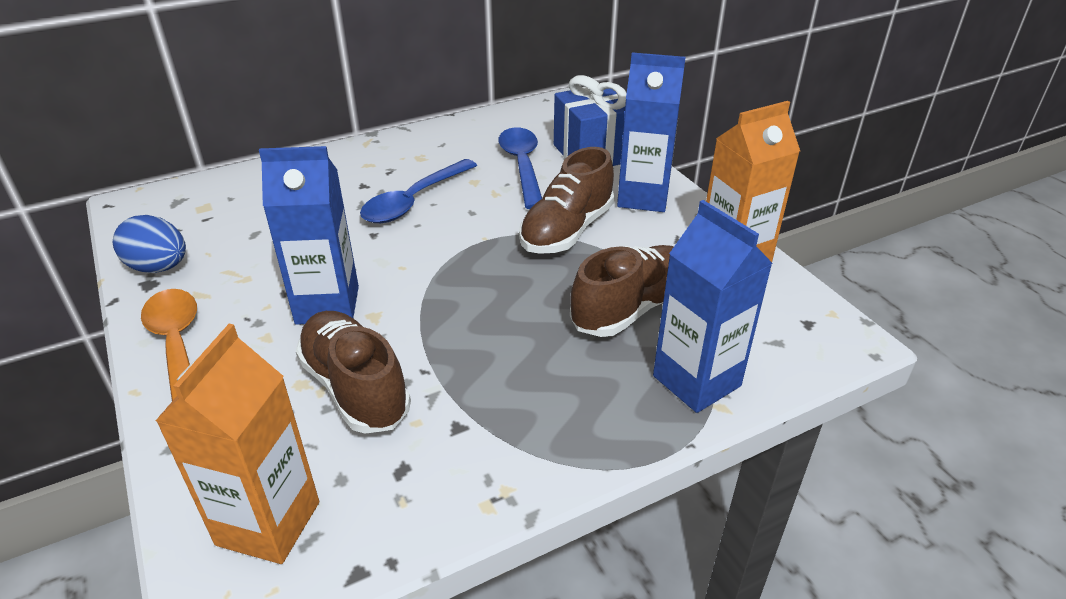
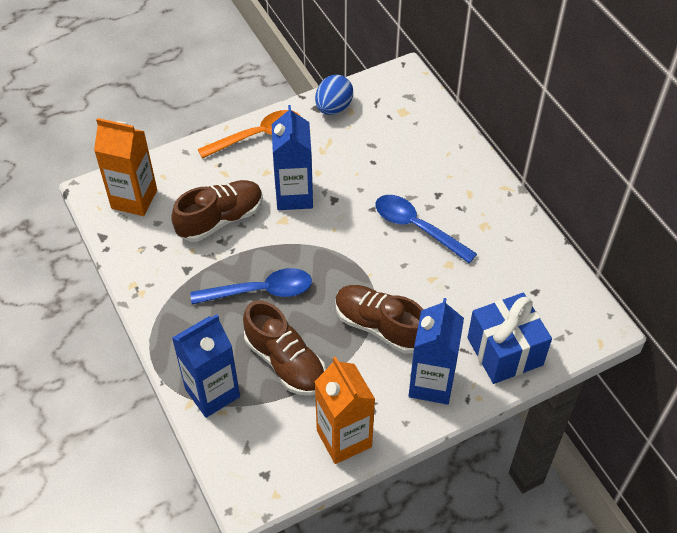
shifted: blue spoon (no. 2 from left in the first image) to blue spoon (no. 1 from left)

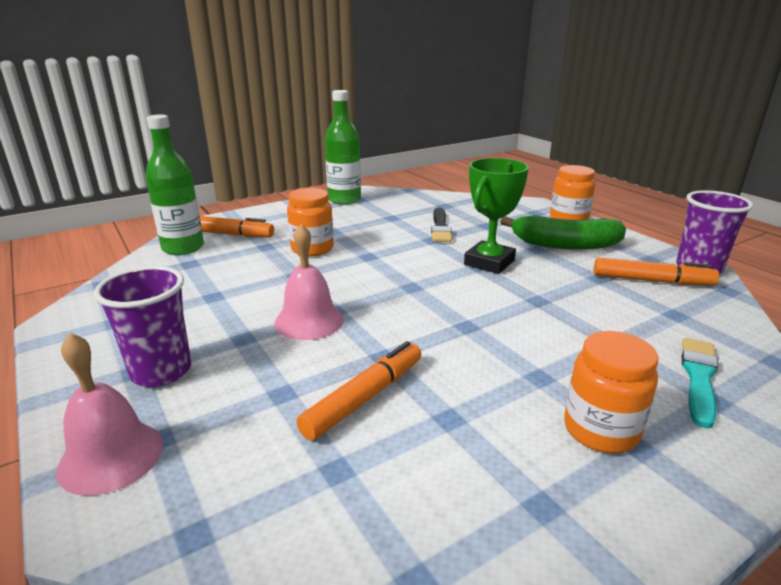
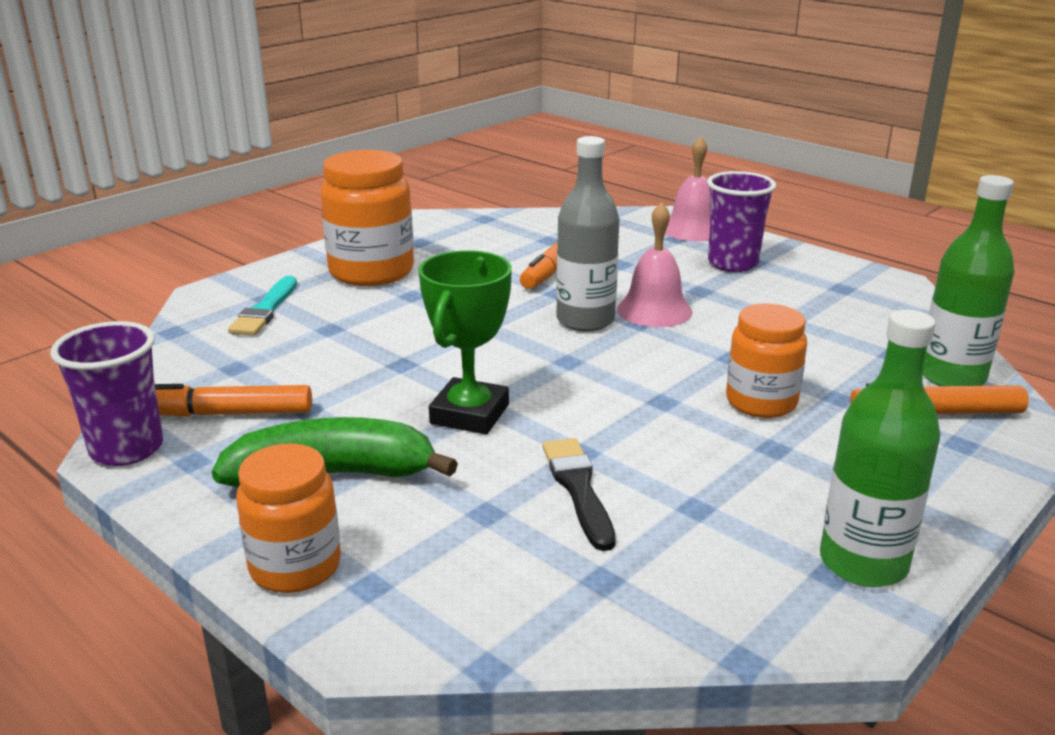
new: gray flask
scaled: bright orange preserve jar (no. 3 from left in the first image) x1.54

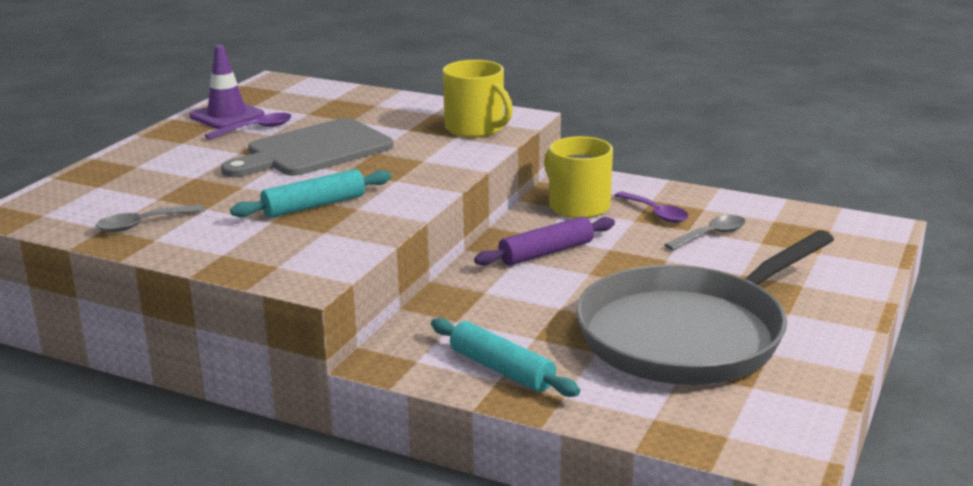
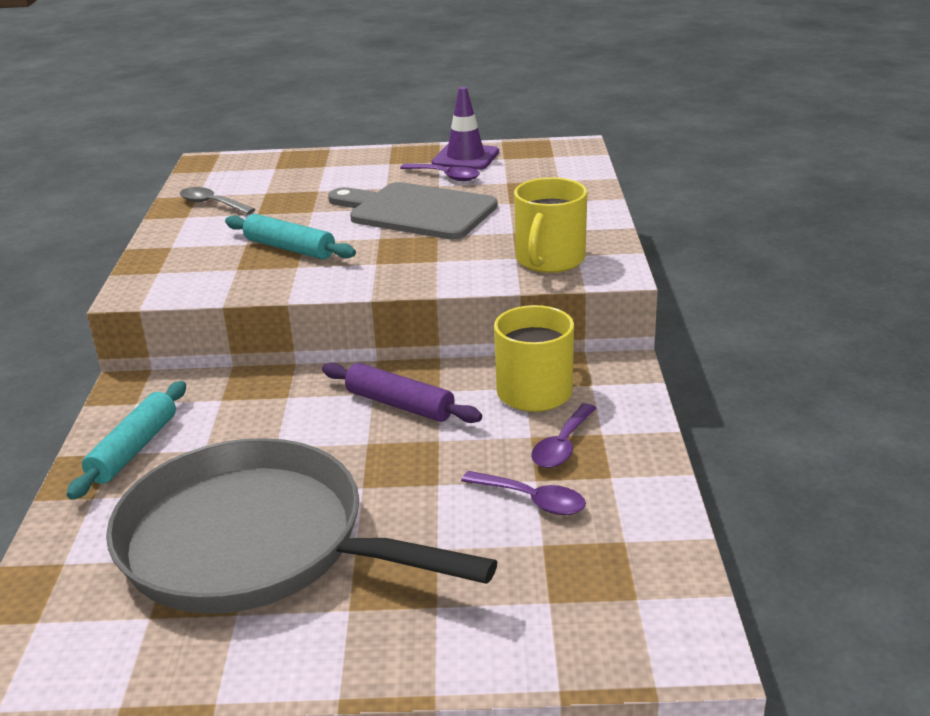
repainted: gray spoon (no. 2 from left) to purple spoon (no. 2 from left)

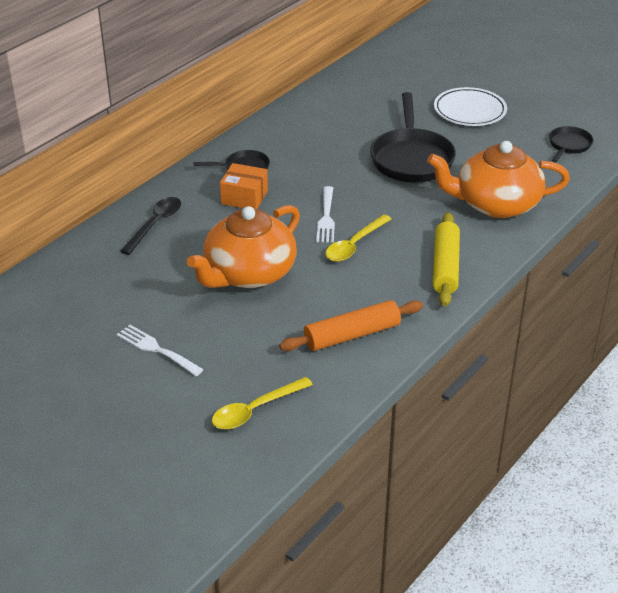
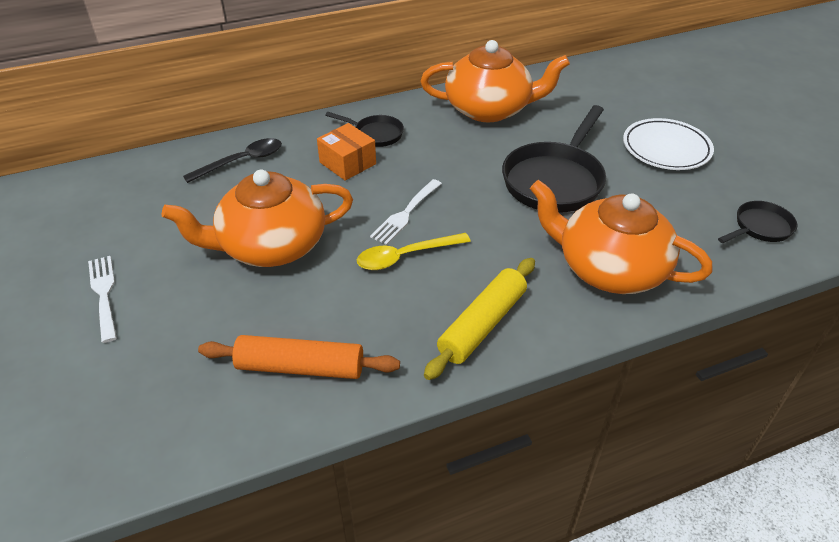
gone: golden spoon (no. 1 from left)
new: bright orange tea pot (no. 2 from left)

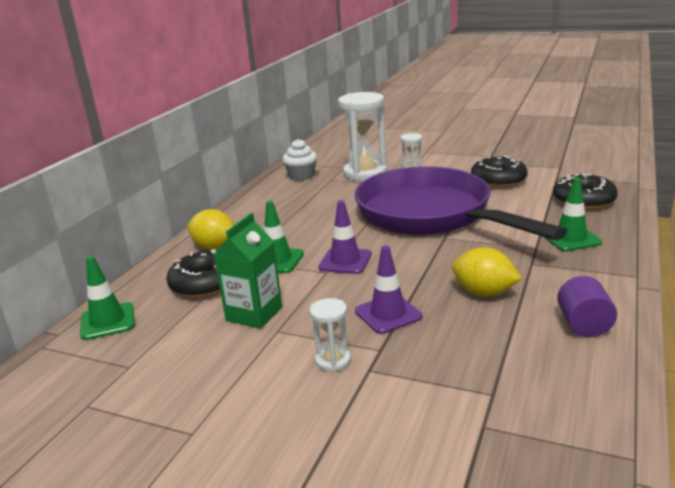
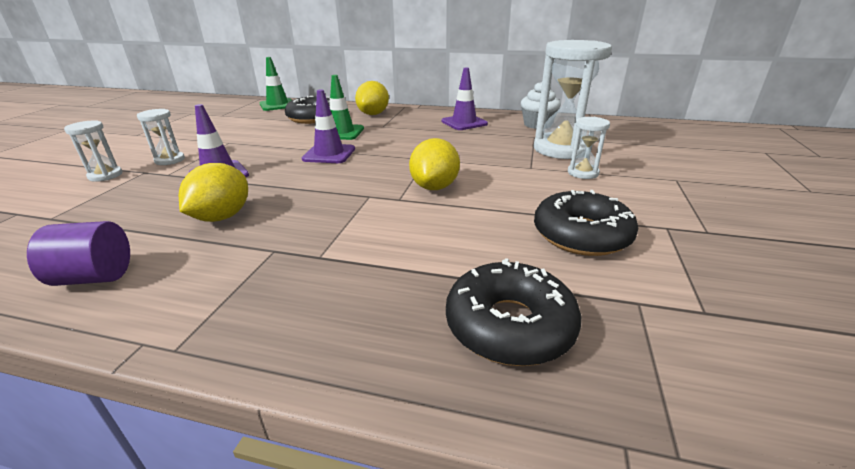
gone: green juice carton; green safety cone (no. 3 from left)
new: snow-white hourglass (no. 1 from left); purple safety cone (no. 3 from left)
swapped: purple frying pan to golden citrus fruit (no. 3 from left)

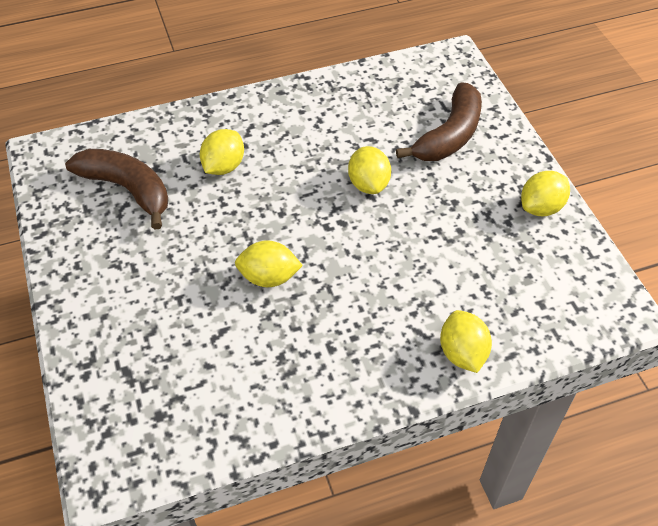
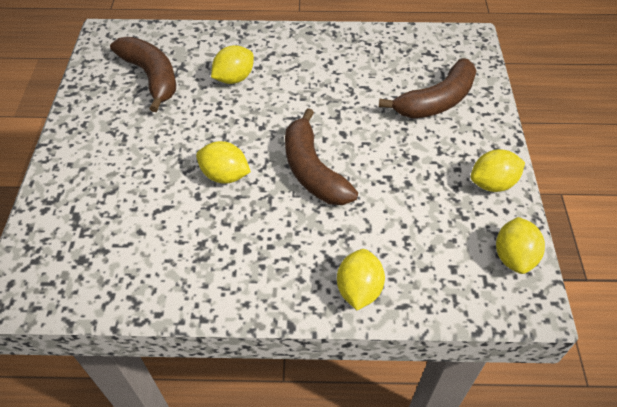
new: russet banana (no. 2 from left)
shifted: golden citrus fruit (no. 3 from left in the first image) to golden citrus fruit (no. 5 from left)

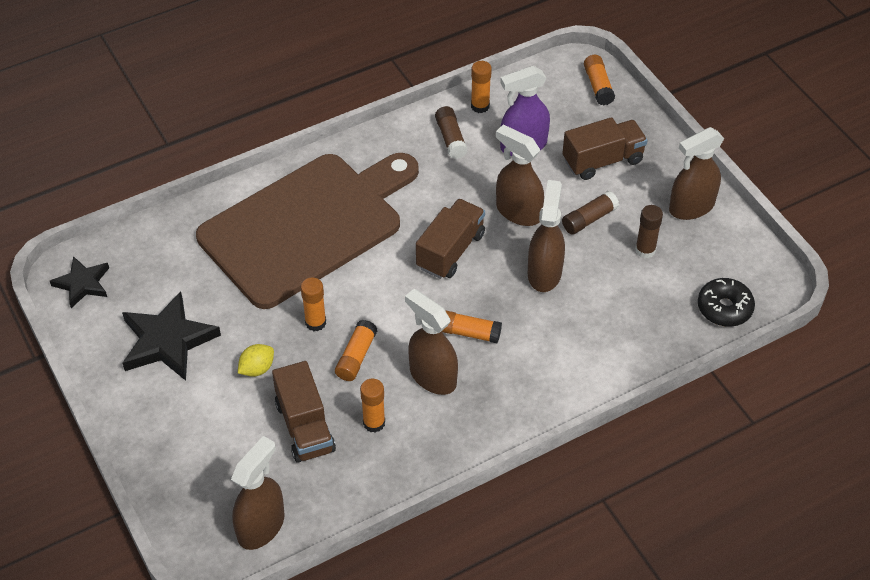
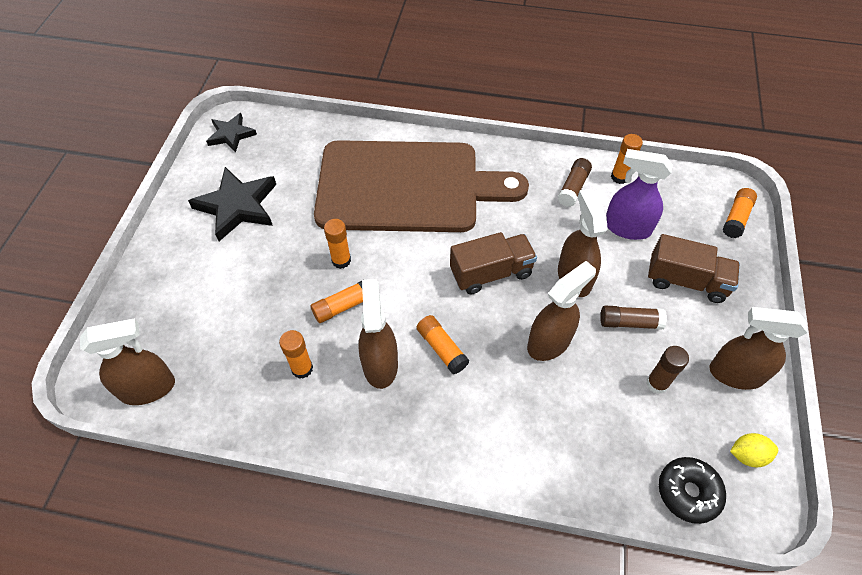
gone: russet truck (no. 1 from left)
shifted: golden citrus fruit

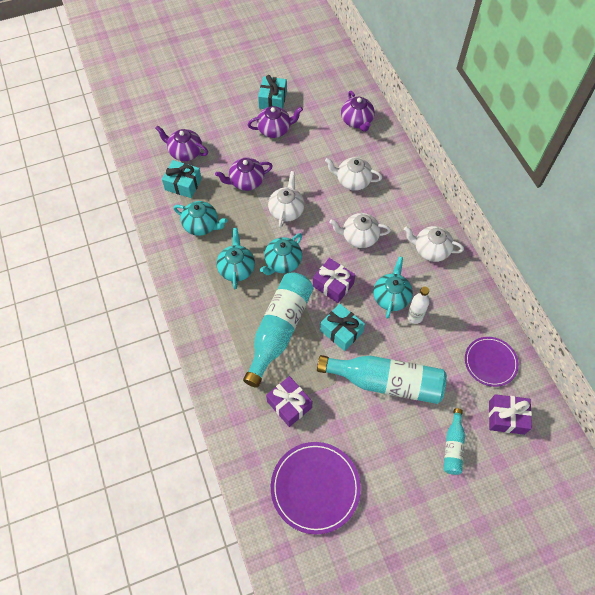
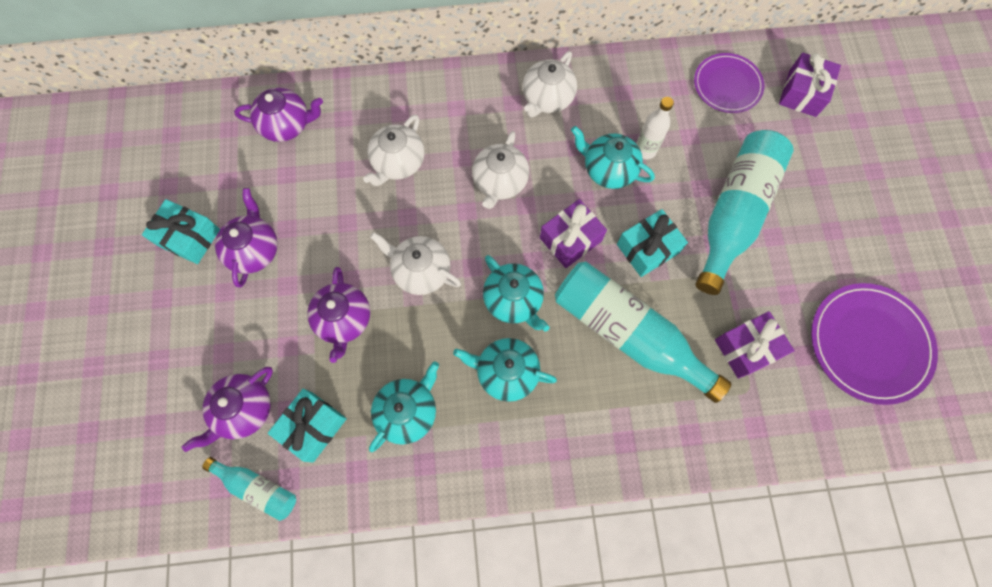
shifted: turquoise flask (no. 3 from left in the first image) to turquoise flask (no. 1 from left)

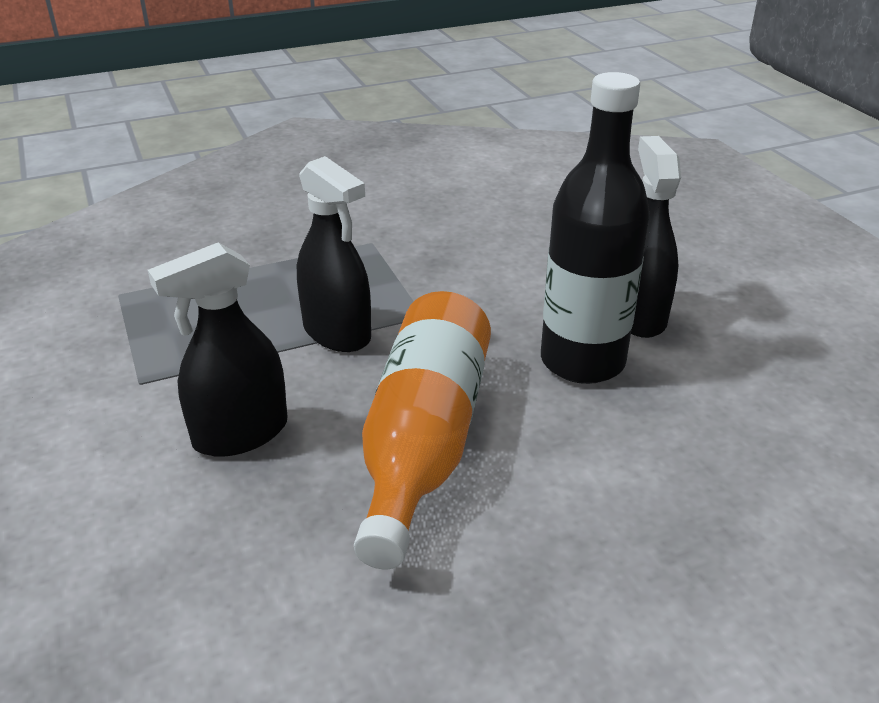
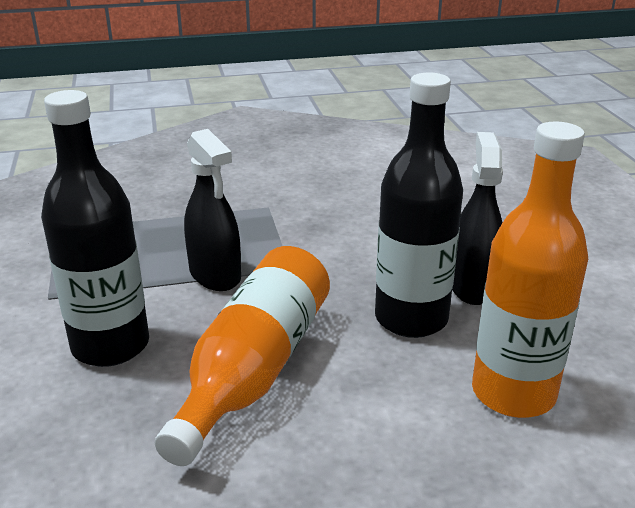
new: bright orange flask (no. 2 from left)
swapped: ebony sprayer (no. 1 from left) to ebony flask (no. 1 from left)

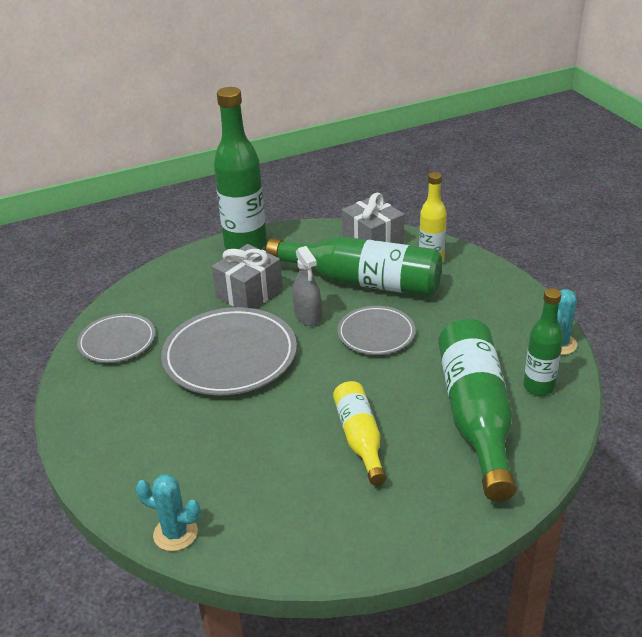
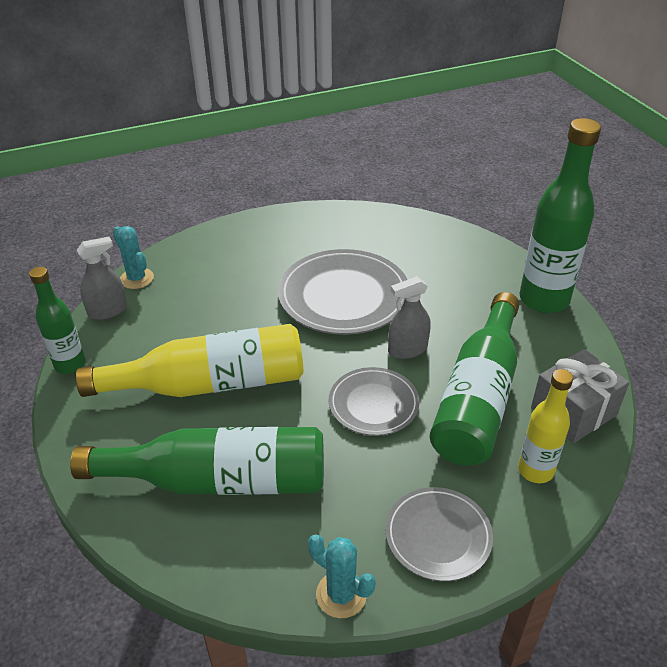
gone: gray gift (no. 1 from left)
new: gray sprayer (no. 1 from left)
shifted: green flask (no. 4 from left in the first image) to green flask (no. 1 from left); gray flat dish (no. 1 from left in the first image) to gray flat dish (no. 3 from left)
rotated: turquoise cactus (no. 1 from left) 60 degrees counterclockwise
scaled: golden flask (no. 1 from left) x1.76

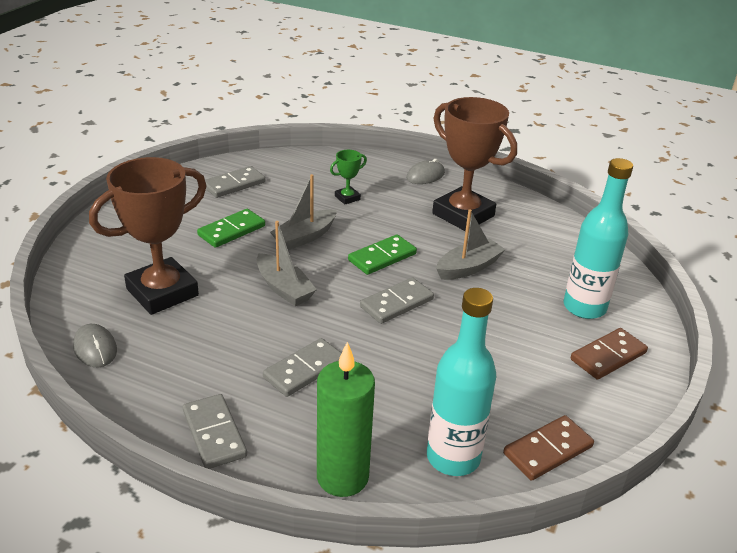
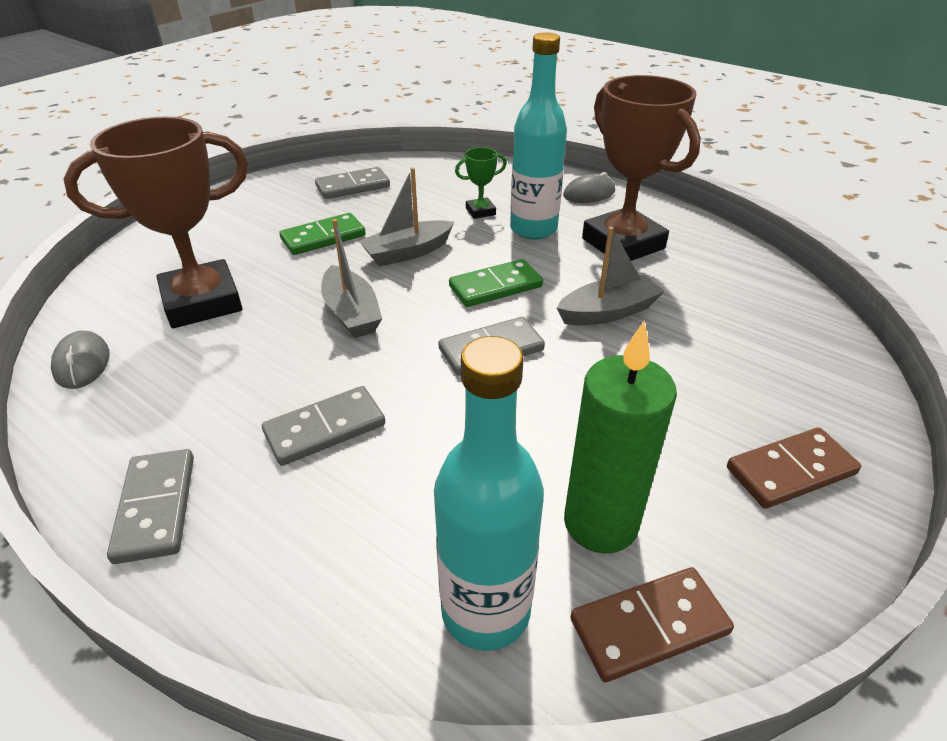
shifted: turquoise flask (no. 2 from left); green pillar candle

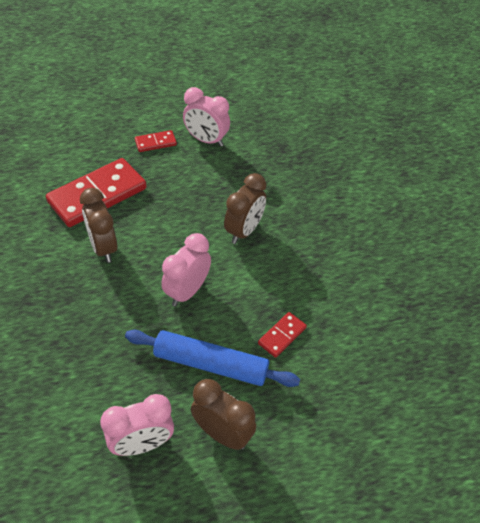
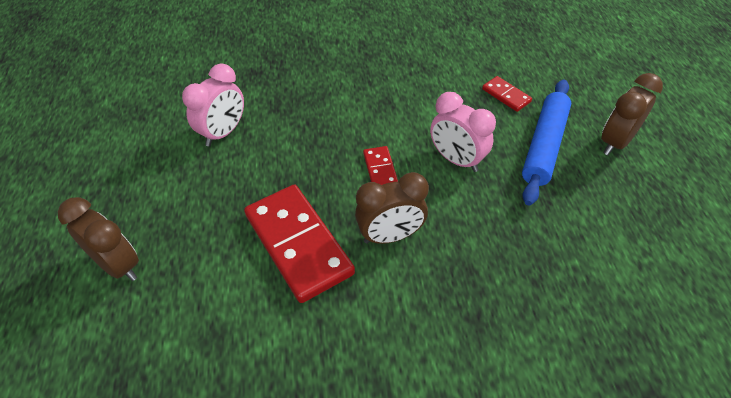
gone: pink clock (no. 1 from left)
shifted: russet clock (no. 3 from left in the first image) to russet clock (no. 1 from left); scarlet domino (no. 2 from left)

